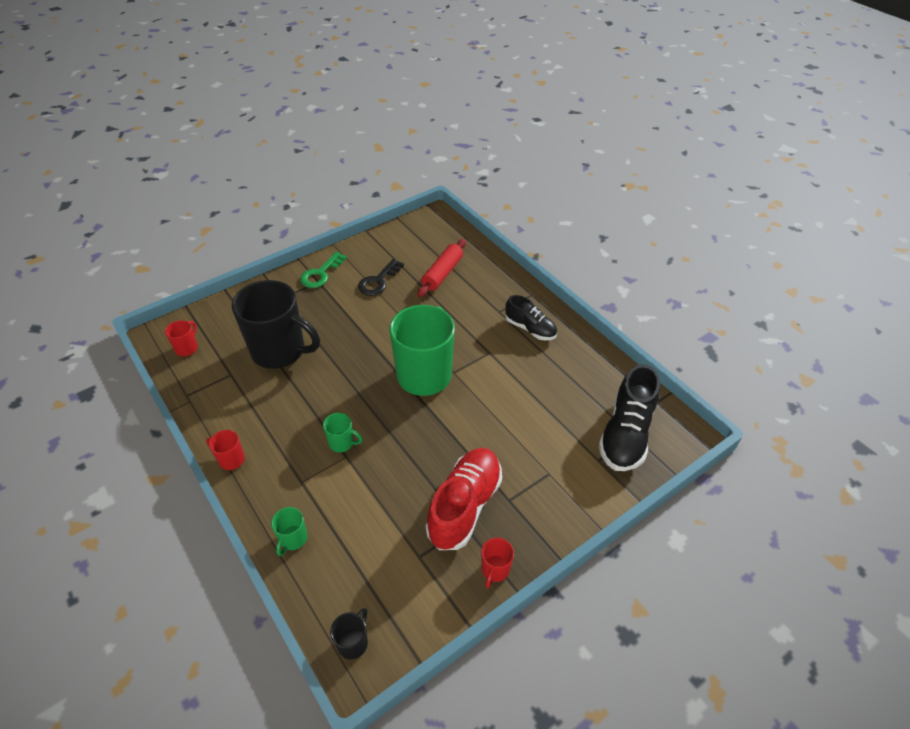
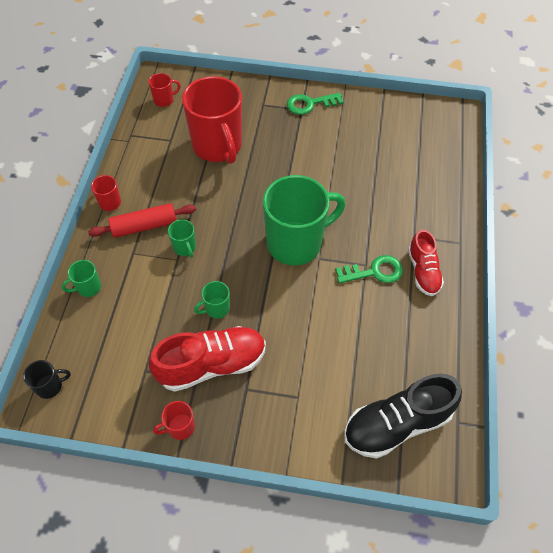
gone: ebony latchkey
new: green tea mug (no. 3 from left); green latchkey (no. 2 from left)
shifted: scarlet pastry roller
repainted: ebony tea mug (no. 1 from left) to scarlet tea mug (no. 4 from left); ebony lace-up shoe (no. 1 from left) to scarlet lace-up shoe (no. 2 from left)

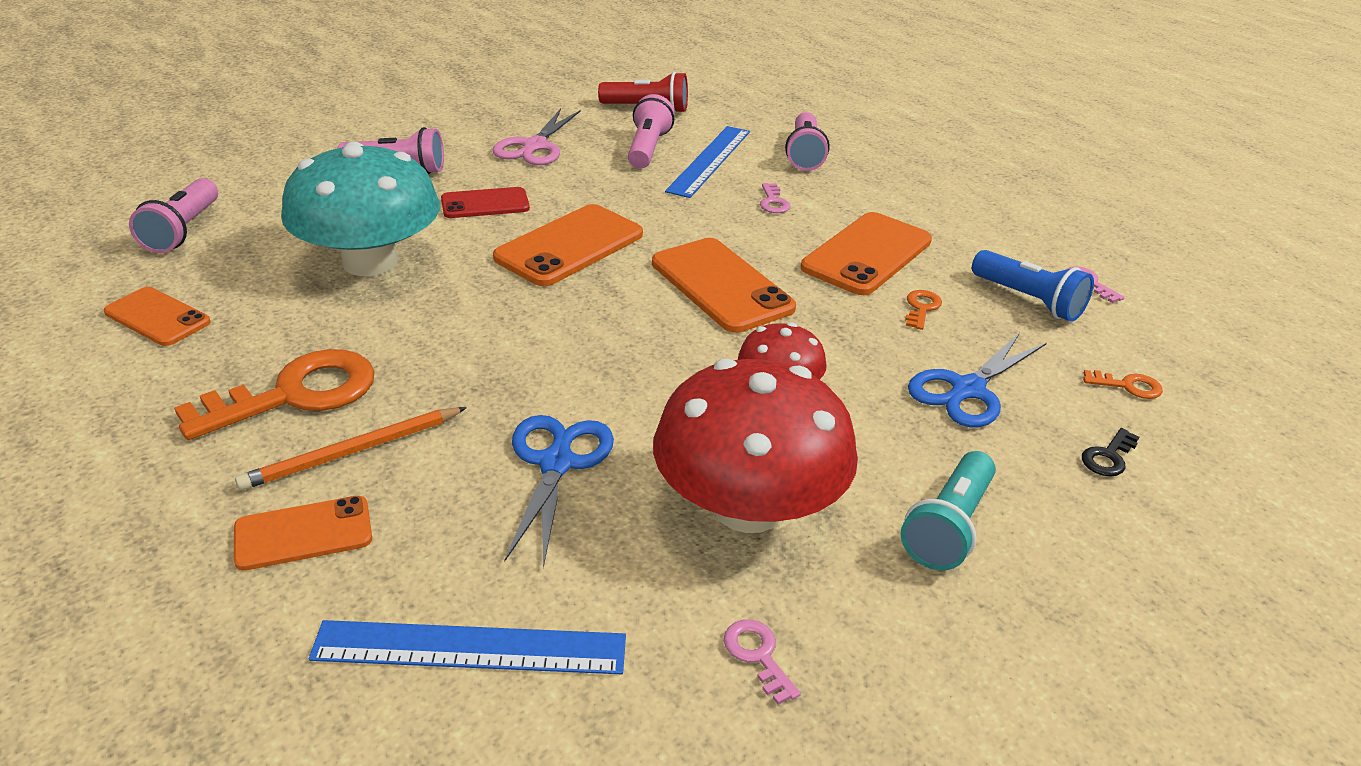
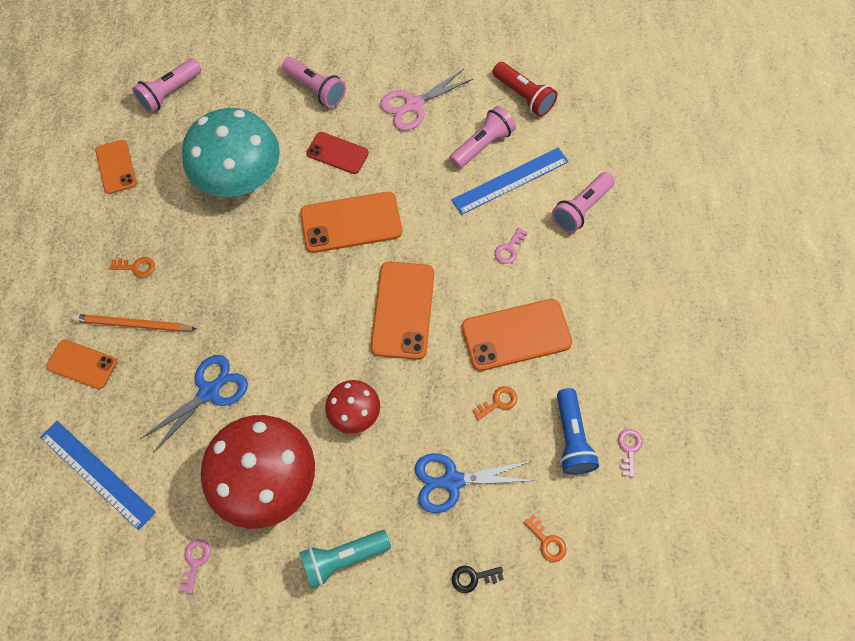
scaled: bright orange latchkey (no. 1 from left) x0.43

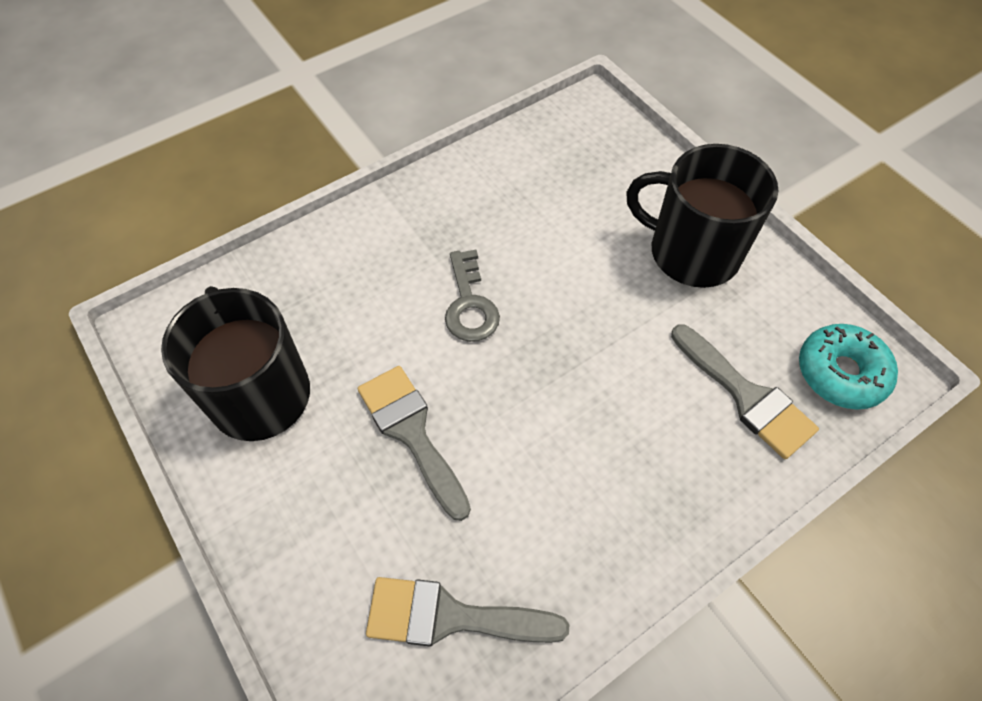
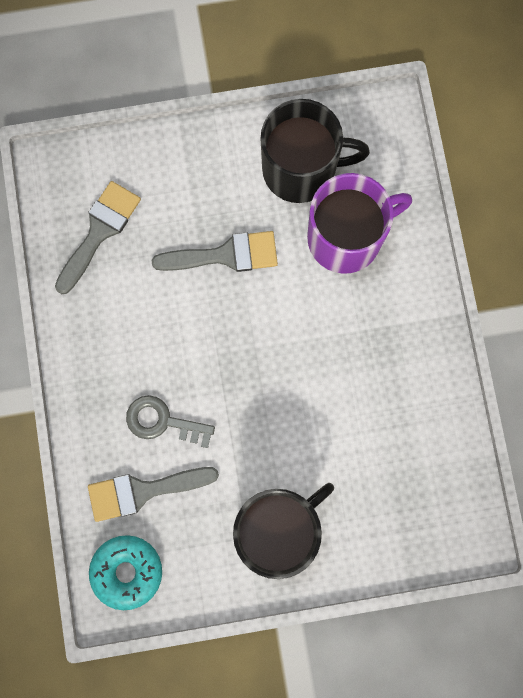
new: purple tea mug
shifted: gray latchkey

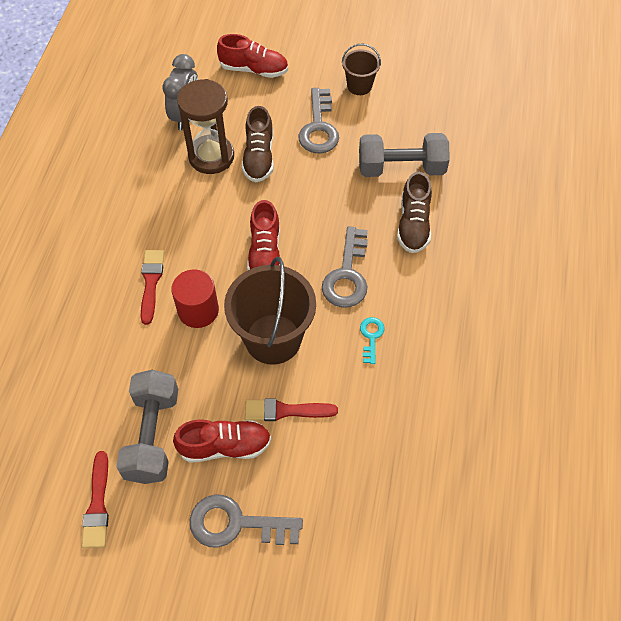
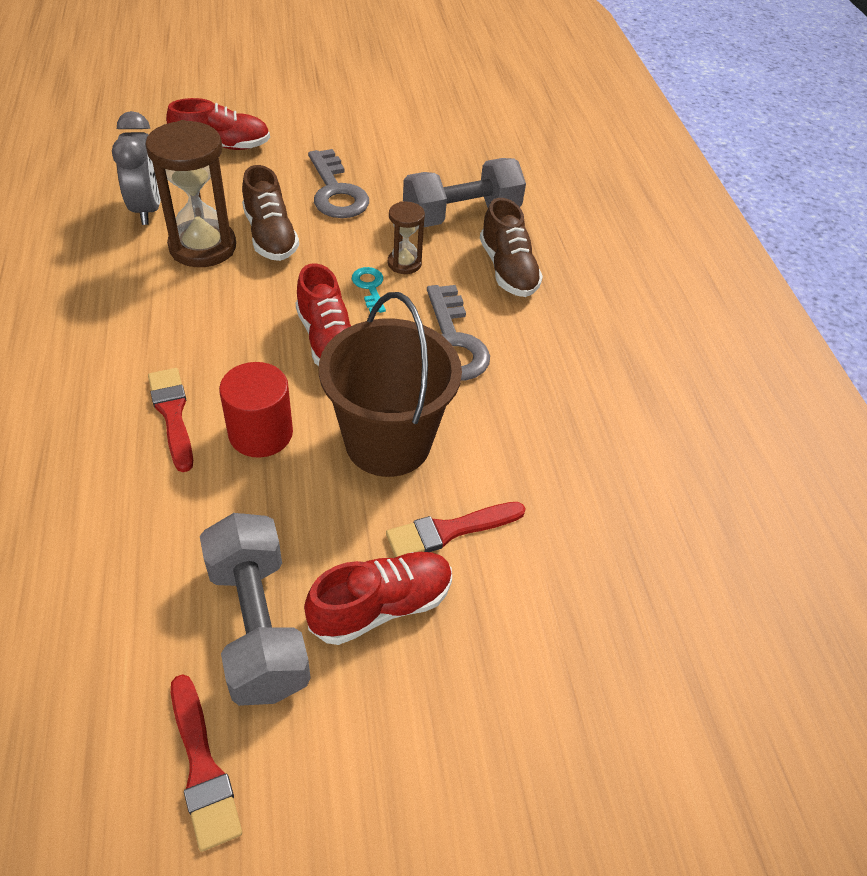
gone: gray latchkey (no. 1 from left); russet sand bucket (no. 2 from left)
new: russet hourglass (no. 2 from left)
shifted: turquoise latchkey

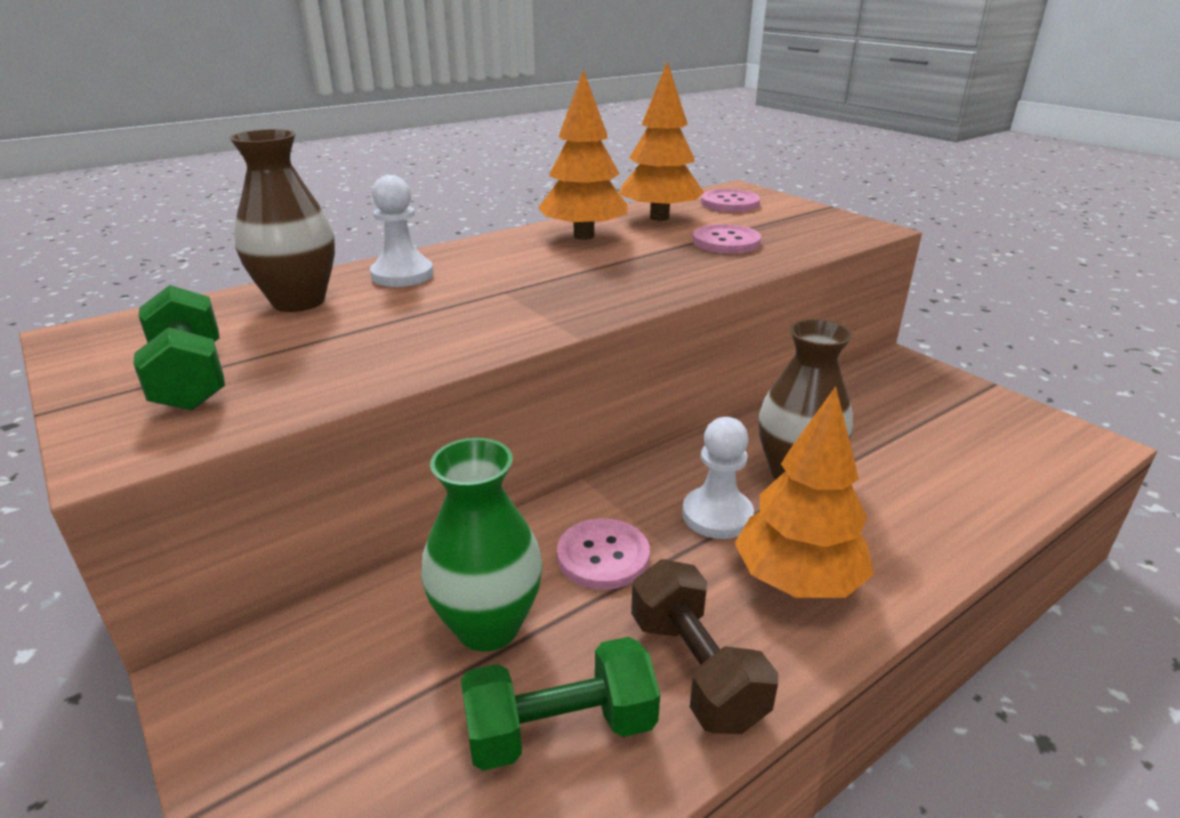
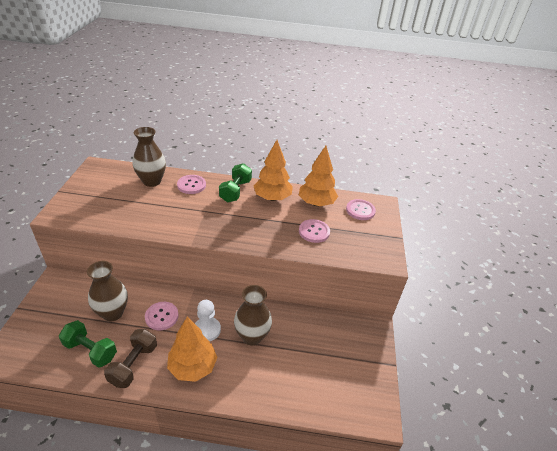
shifted: green hand weight (no. 1 from left in the first image) to green hand weight (no. 2 from left)
swapped: snow-white chess pawn (no. 1 from left) to pink shirt button (no. 2 from left)
repainted: green tall vase to russet tall vase (no. 1 from left)

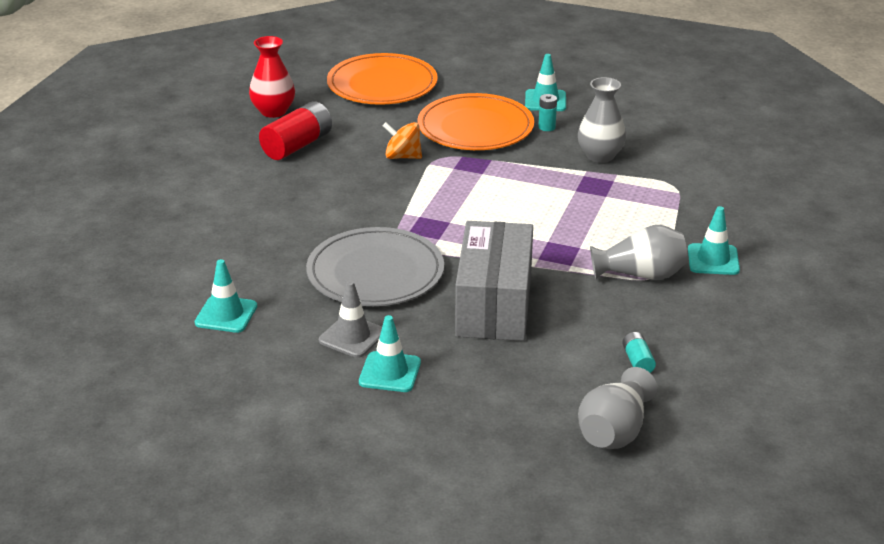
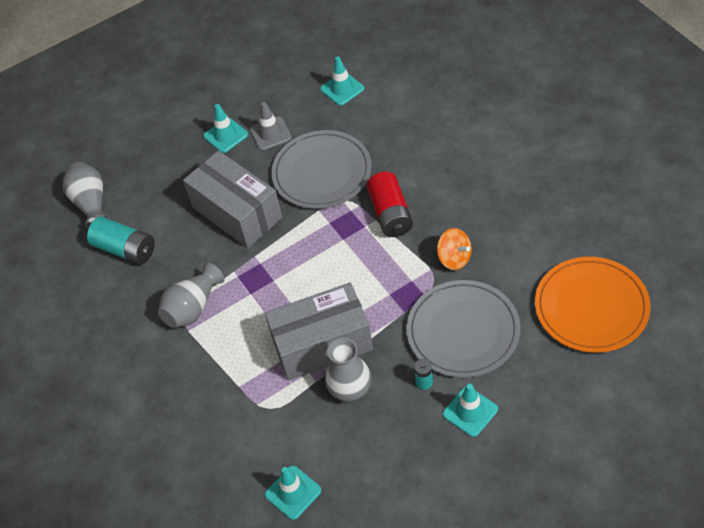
gone: scarlet tall vase
new: gray parcel (no. 2 from left)
shifted: turquoise safety cone (no. 4 from left in the first image) to turquoise safety cone (no. 2 from left); scarlet power cell
repainted: bright orange flat dish (no. 2 from left) to gray flat dish (no. 2 from left)
rotated: bright orange spinning top 75 degrees clockwise
scaled: turquoise power cell (no. 2 from left in the first image) x2.03

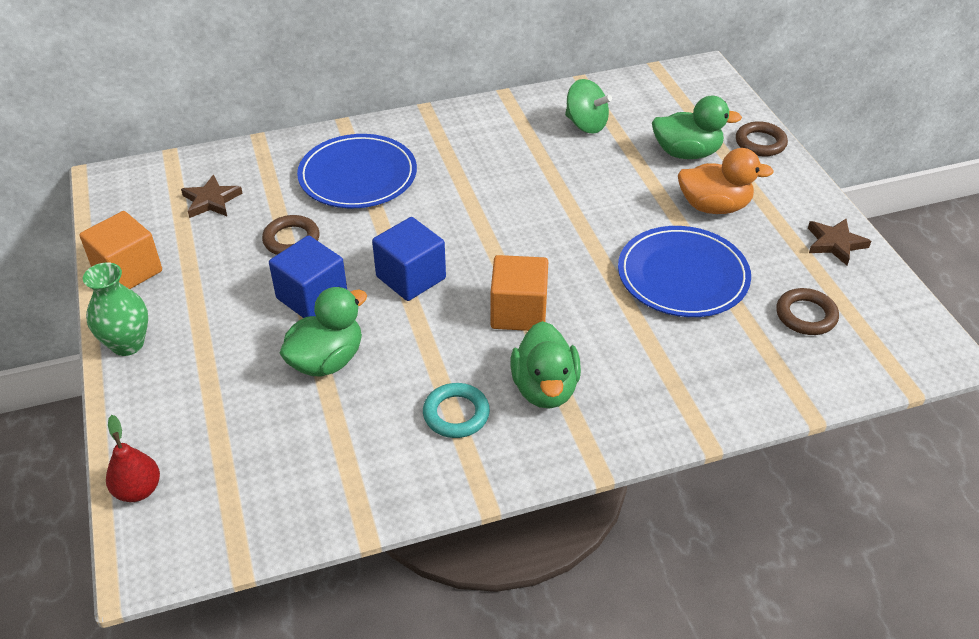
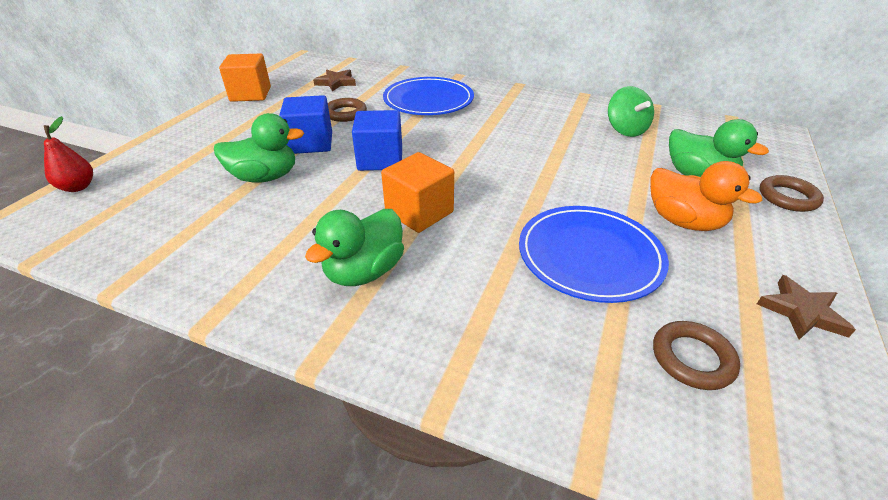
gone: green tall vase; turquoise hoop

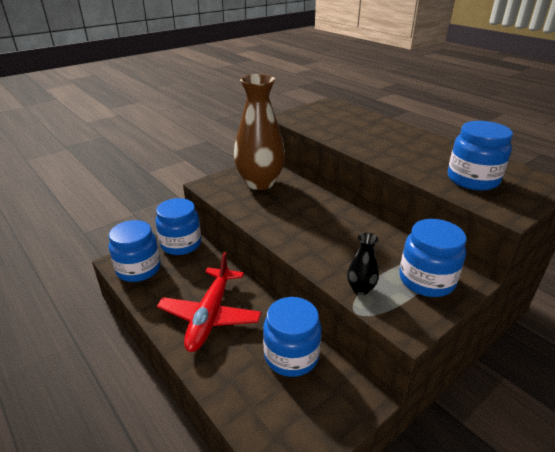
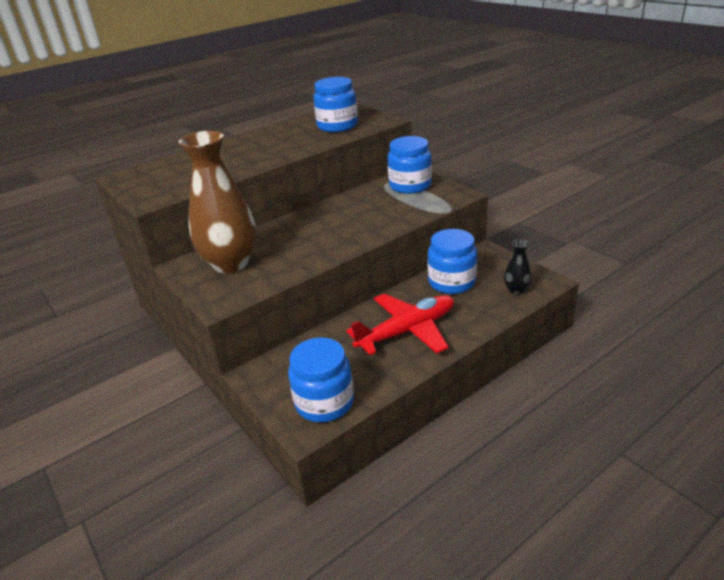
gone: blue preserve jar (no. 2 from left)
shifted: ebony tall vase
rotated: scarlet toy plane 45 degrees counterclockwise

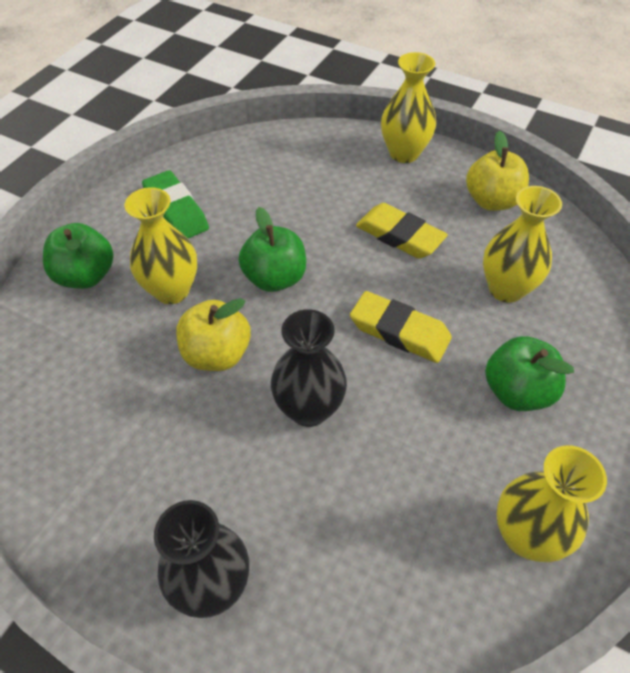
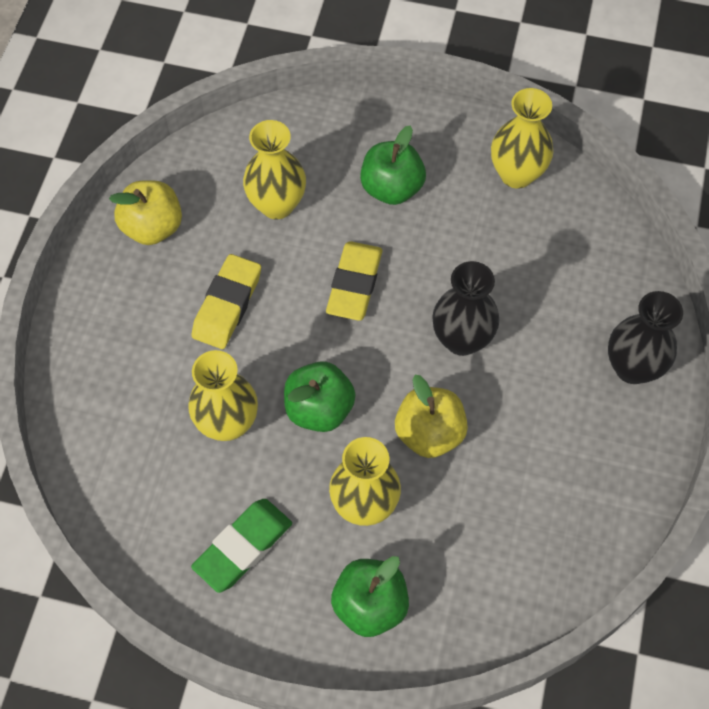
shifted: golden tall vase (no. 2 from left in the first image) to golden tall vase (no. 1 from left)

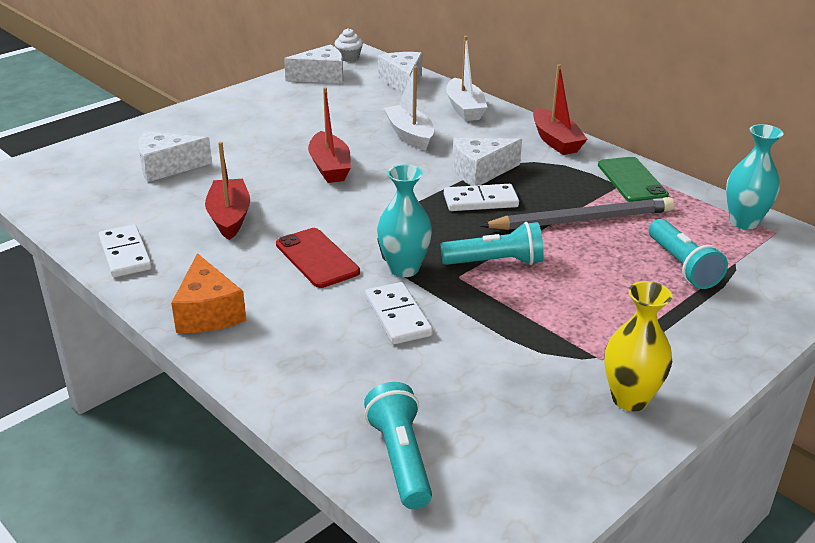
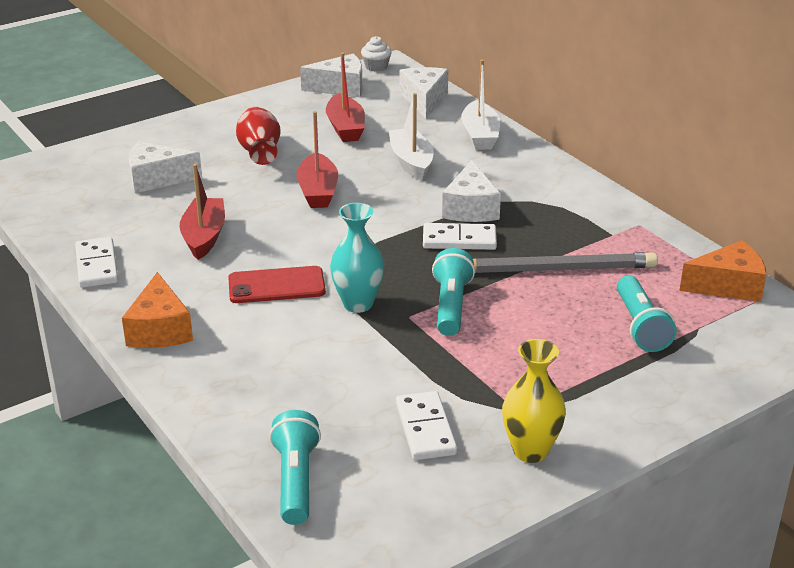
gone: green smartphone
new: scarlet tall vase
shifted: scarlet boat (no. 3 from left); snow-white domino (no. 2 from left)
swapped: turquoise tall vase (no. 2 from left) to bright orange piece of cheese (no. 2 from left)
rotated: scarlet smartphone 75 degrees counterclockwise; turquoise flashlight (no. 2 from left) 90 degrees counterclockwise; snow-white piece of cheese (no. 4 from left) 75 degrees counterclockwise

